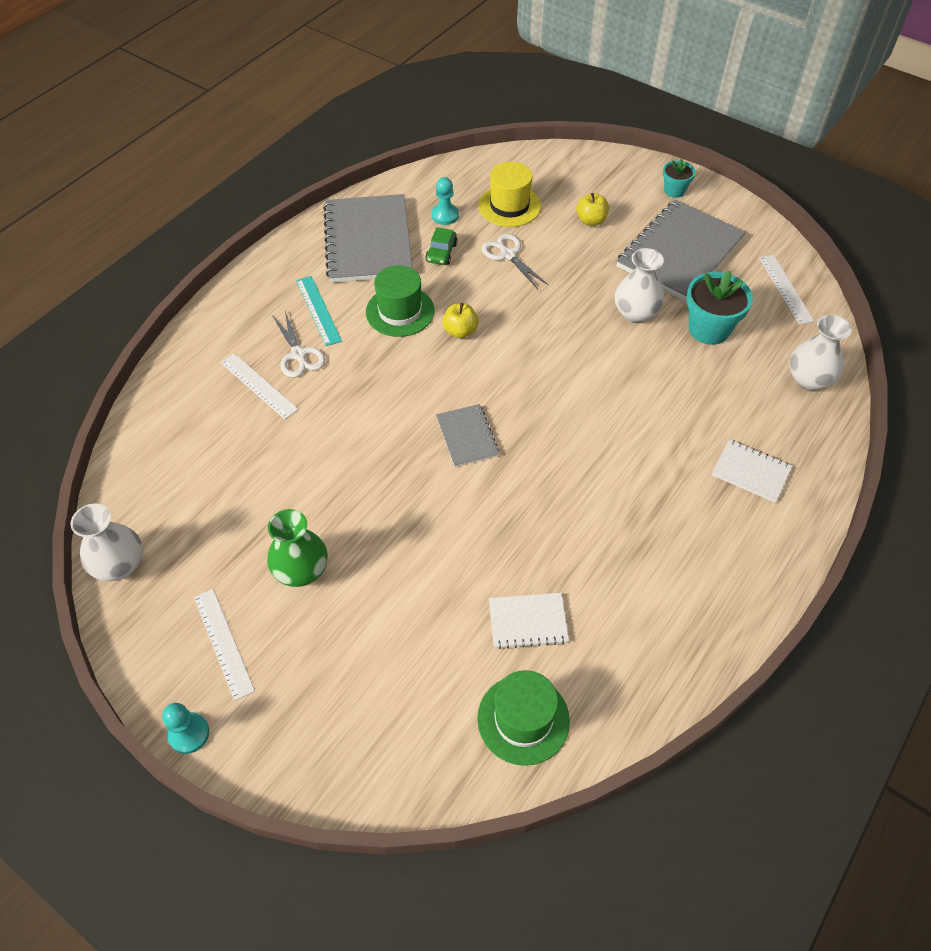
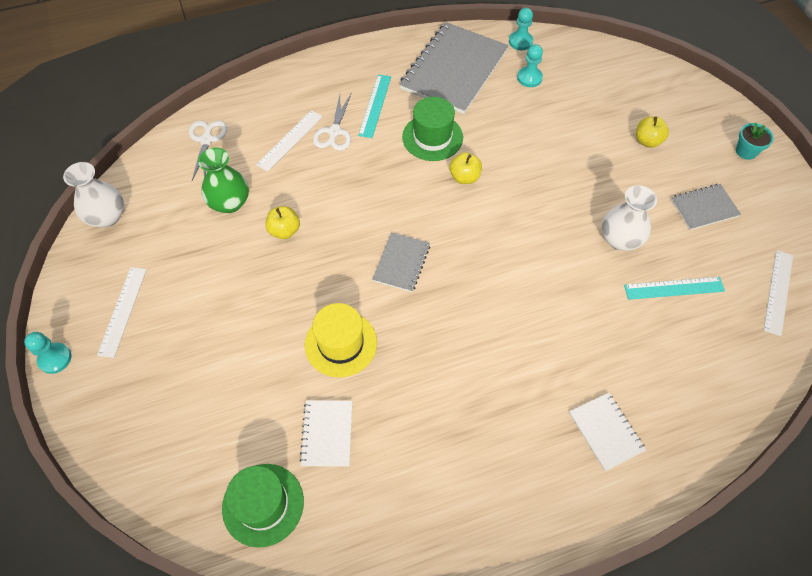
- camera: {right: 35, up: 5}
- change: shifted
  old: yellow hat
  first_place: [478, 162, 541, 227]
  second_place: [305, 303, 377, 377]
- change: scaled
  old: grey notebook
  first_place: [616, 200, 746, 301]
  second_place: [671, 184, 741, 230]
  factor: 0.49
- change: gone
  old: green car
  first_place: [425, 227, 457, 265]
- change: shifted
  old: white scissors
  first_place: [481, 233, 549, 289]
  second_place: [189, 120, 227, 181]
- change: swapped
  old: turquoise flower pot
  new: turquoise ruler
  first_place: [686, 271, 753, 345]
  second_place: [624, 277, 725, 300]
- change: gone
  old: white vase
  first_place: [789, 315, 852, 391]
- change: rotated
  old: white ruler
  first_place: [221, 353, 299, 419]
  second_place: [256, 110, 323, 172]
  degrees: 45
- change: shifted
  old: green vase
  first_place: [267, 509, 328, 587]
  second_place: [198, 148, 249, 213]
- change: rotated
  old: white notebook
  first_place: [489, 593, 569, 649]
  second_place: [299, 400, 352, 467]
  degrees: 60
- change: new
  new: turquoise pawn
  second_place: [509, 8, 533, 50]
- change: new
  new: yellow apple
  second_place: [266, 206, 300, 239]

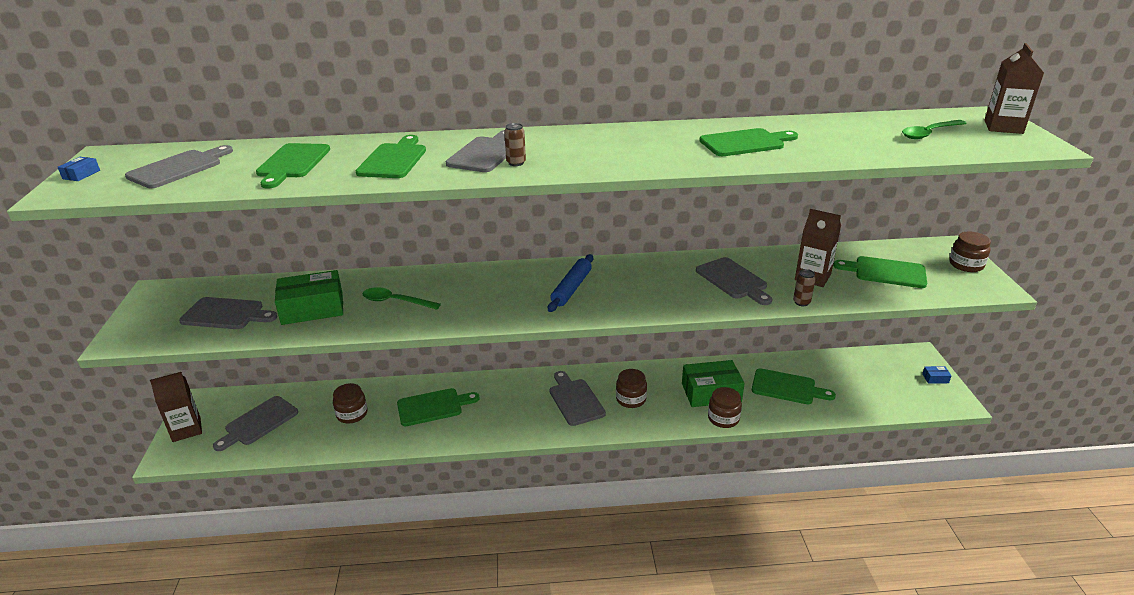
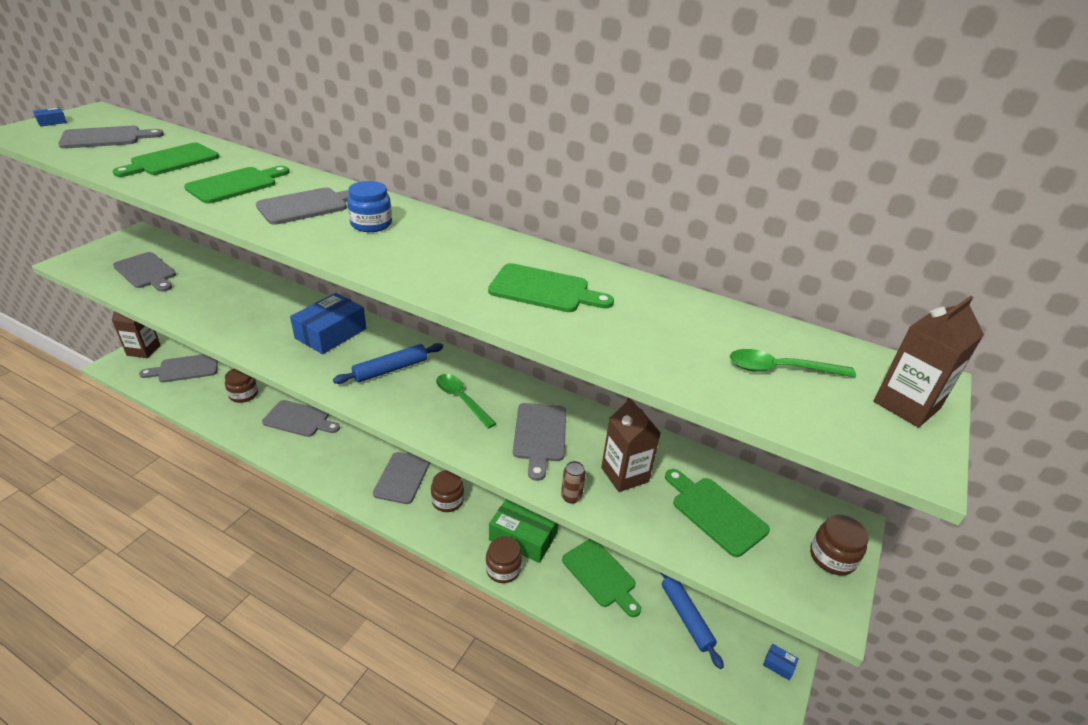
- camera: {right: 30, up: 5}
- change: gone
  old: brown can
  first_place: [504, 123, 526, 166]
- change: gone
  old: green box
  first_place: [275, 270, 343, 325]
- change: shifted
  old: green spoon
  first_place: [363, 287, 441, 310]
  second_place: [436, 374, 496, 429]
- change: repainted
  old: green cutting board
  new: grey cutting board
  first_place: [397, 388, 480, 426]
  second_place: [262, 400, 340, 437]
- change: new
  new: blue jar
  second_place: [347, 181, 392, 232]
- change: new
  new: blue box
  second_place: [290, 293, 366, 354]
- change: new
  new: blue rolling pin
  second_place: [659, 572, 724, 669]

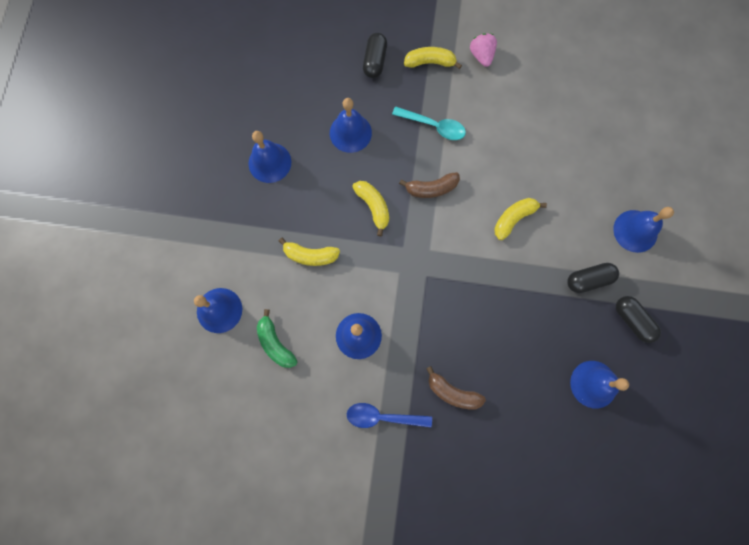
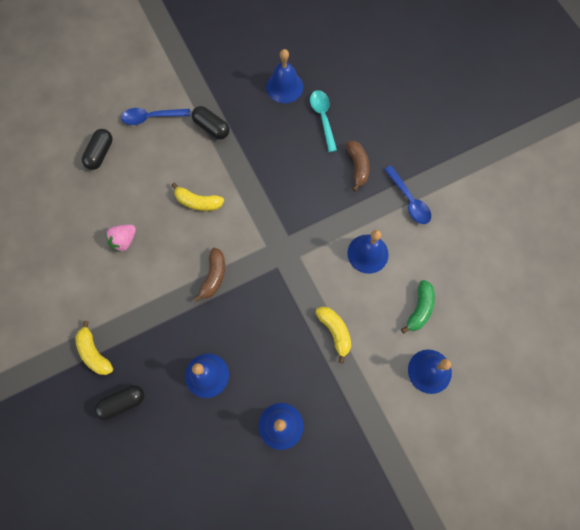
- camera: {right: -125, up: -5}
- change: shifted
  old: pink strawberry
  first_place: [470, 33, 497, 67]
  second_place: [105, 225, 136, 252]
- change: shifted
  old: turquoise spoon
  first_place: [392, 106, 466, 140]
  second_place: [310, 90, 337, 152]
- change: rotated
  old: brown banana
  first_place: [399, 172, 460, 198]
  second_place: [193, 248, 225, 302]
  degrees: 60
- change: gone
  old: yellow banana
  first_place: [352, 181, 389, 236]
- change: swapped
  old: blue bell
  new: blue spoon
  first_place: [613, 207, 674, 253]
  second_place: [121, 108, 190, 125]
- change: shifted
  old: black capsule
  first_place: [616, 296, 661, 343]
  second_place: [82, 129, 113, 170]

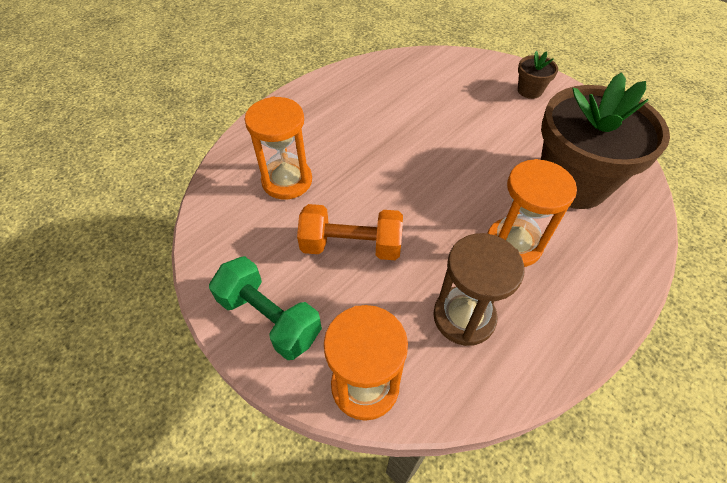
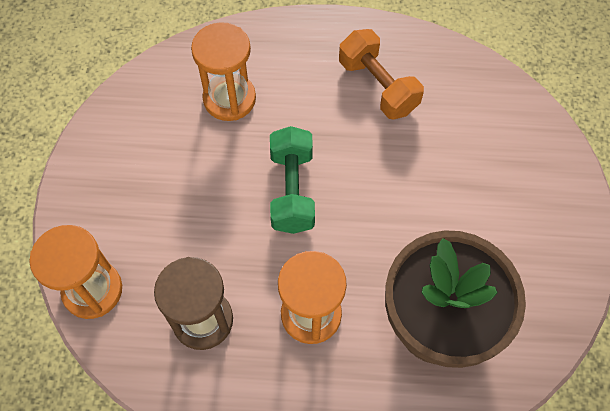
- camera: {right: 50, up: 10}
- change: gone
  old: brown flower pot
  first_place: [518, 51, 558, 99]
- change: shifted
  old: orange dumbbell
  first_place: [297, 204, 403, 260]
  second_place: [339, 29, 424, 119]
- change: shifted
  old: green dumbbell
  first_place: [209, 256, 322, 360]
  second_place: [270, 126, 315, 234]

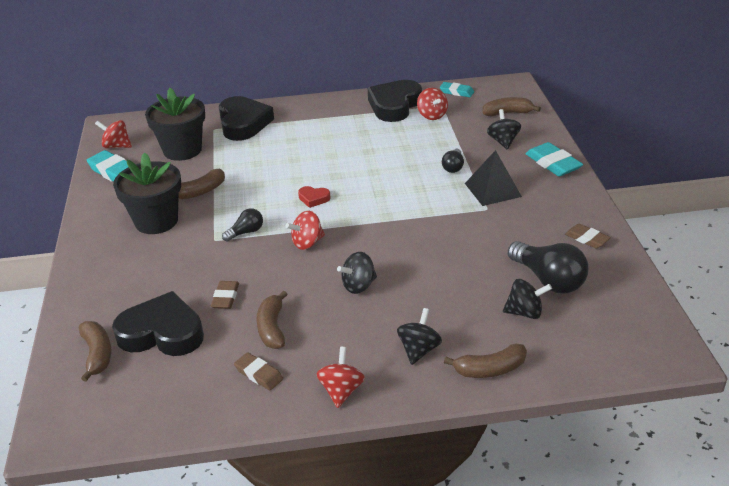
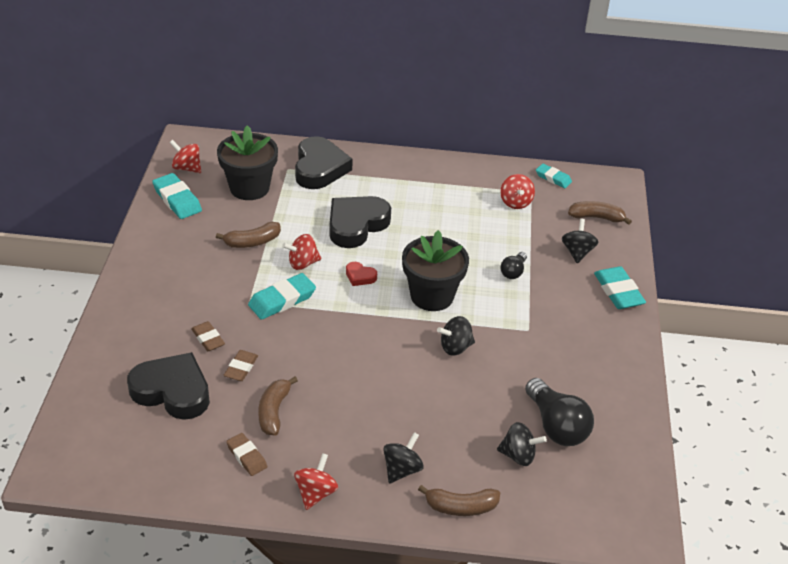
- camera: {right: 10, up: 5}
- change: shifted
  old: black heart
  first_place: [368, 80, 422, 122]
  second_place: [330, 196, 391, 248]
- change: gone
  old: black pyramid
  first_place: [465, 150, 522, 206]
- change: shifted
  old: black flower pot
  first_place: [113, 152, 181, 234]
  second_place: [402, 230, 469, 311]
- change: swapped
  old: black light bulb
  new: turquoise eraser
  first_place: [222, 208, 263, 242]
  second_place: [248, 273, 316, 320]
- change: shifted
  old: red spinning top
  first_place: [286, 211, 325, 250]
  second_place: [282, 234, 321, 270]
- change: shifted
  old: brown eraser
  first_place: [565, 224, 611, 249]
  second_place: [191, 321, 225, 351]
- change: shifted
  old: black spinning top
  first_place: [337, 252, 377, 294]
  second_place: [437, 316, 475, 355]
- change: gone
  old: brown banana
  first_place: [79, 321, 112, 382]

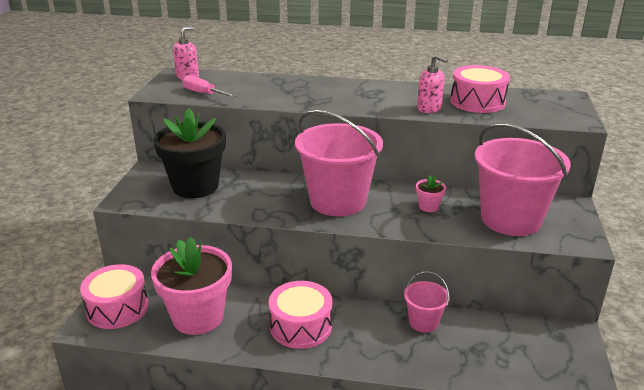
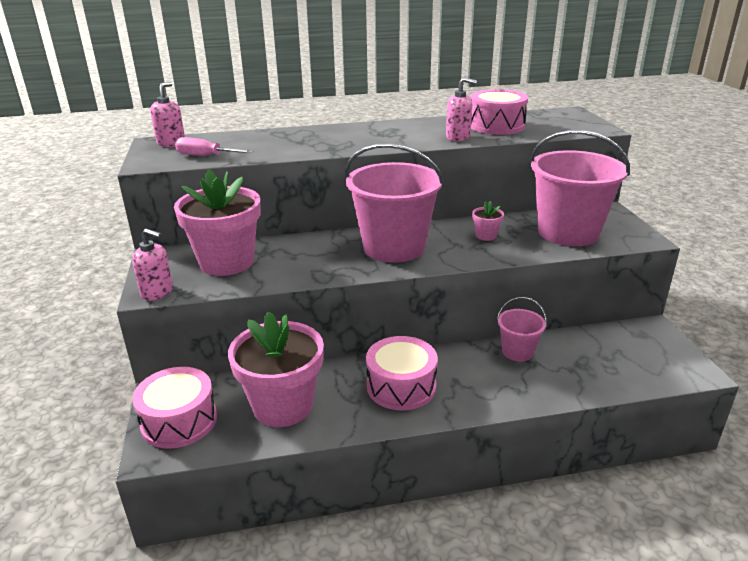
- camera: {right: -20, up: 0}
- change: repainted
  old: black flower pot
  new: pink flower pot
  first_place: [153, 108, 226, 198]
  second_place: [174, 169, 261, 276]
- change: new
  new: pink soap dispenser
  second_place: [132, 229, 173, 301]

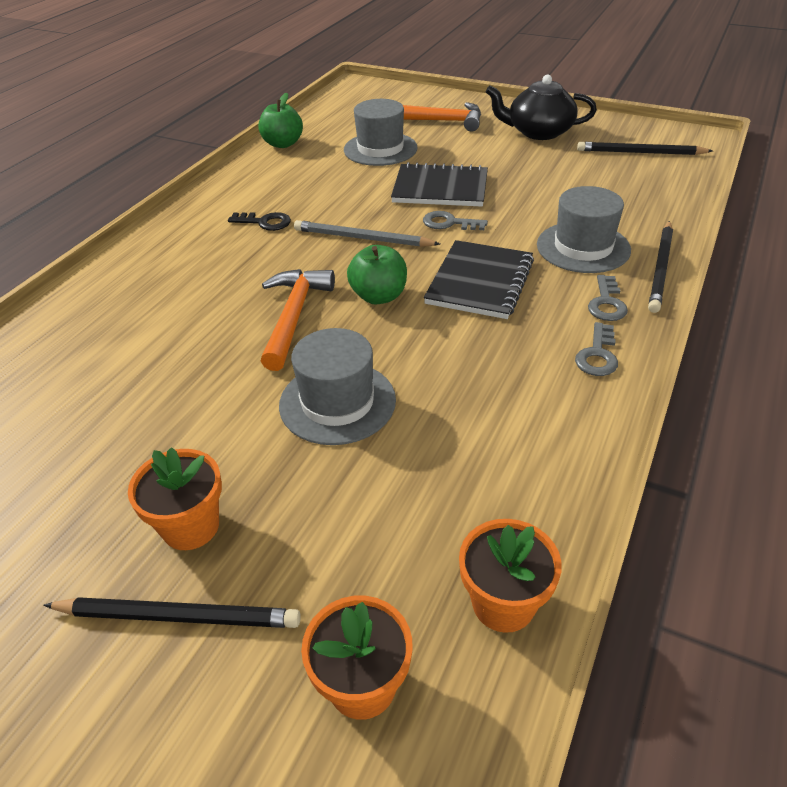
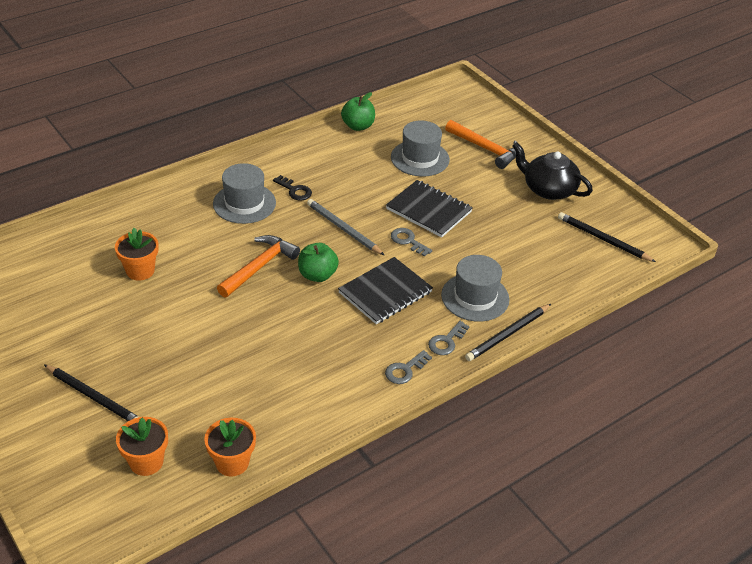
- camera: {right: 25, up: 0}
- change: shifted
  old: grey hat
  first_place: [279, 328, 396, 445]
  second_place: [213, 163, 276, 224]
- change: shifted
  old: orange flower pot
  first_place: [128, 447, 222, 550]
  second_place: [115, 228, 159, 281]

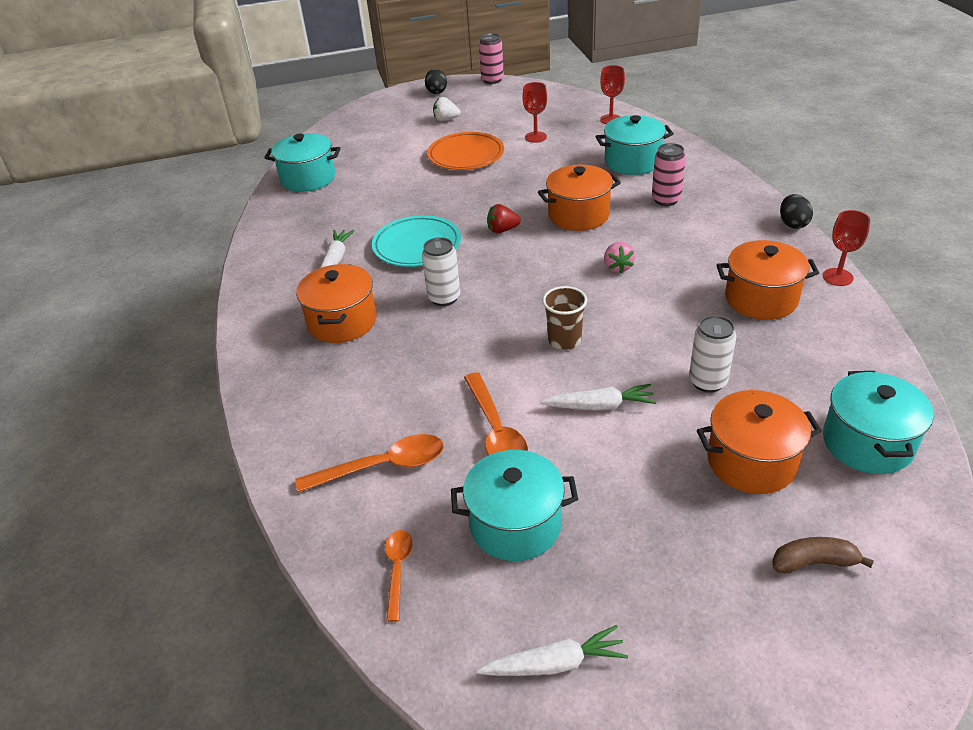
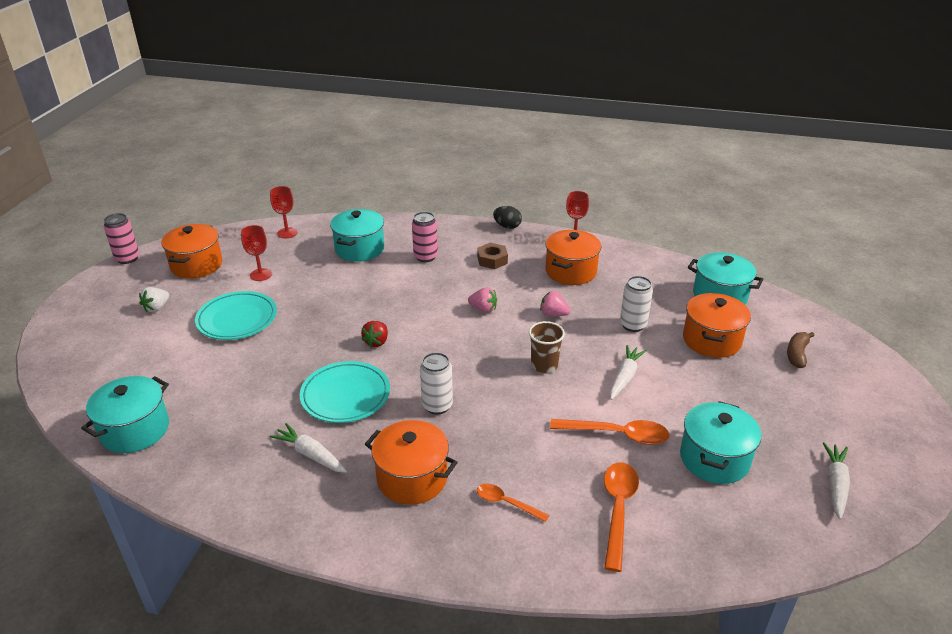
- camera: {right: -65, up: -5}
- change: gone
  old: black egg
  first_place: [425, 69, 447, 94]
- change: repainted
  old: orange plate
  new: turquoise plate
  first_place: [427, 132, 504, 170]
  second_place: [195, 291, 277, 340]
- change: shifted
  old: orange pot
  first_place: [538, 165, 621, 231]
  second_place: [161, 224, 223, 279]
- change: shifted
  old: orange spoon
  first_place: [385, 530, 412, 622]
  second_place: [477, 484, 549, 522]
- change: new
  new: brown nut
  second_place: [477, 243, 508, 269]
- change: new
  new: pink strawberry
  second_place: [540, 291, 570, 316]

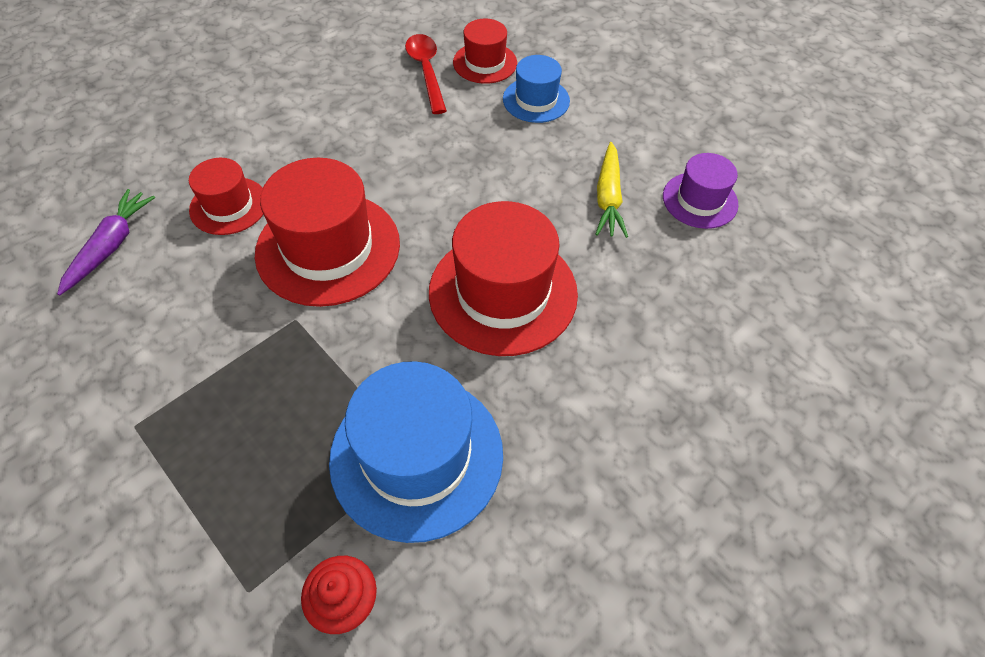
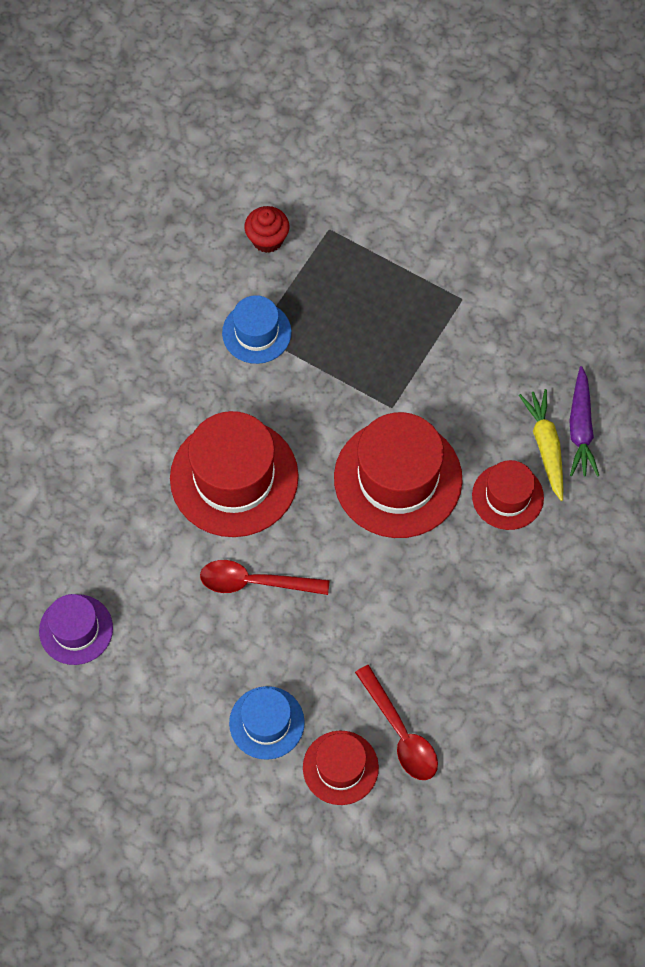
- camera: {right: 165, up: 10}
- change: shifted
  old: yellow carrot
  first_place: [595, 142, 628, 238]
  second_place: [519, 389, 563, 501]
- change: scaled
  old: blue hat
  first_place: [329, 361, 503, 543]
  second_place: [222, 295, 291, 364]
  factor: 0.56
- change: new
  new: red spoon
  second_place: [200, 560, 329, 595]

